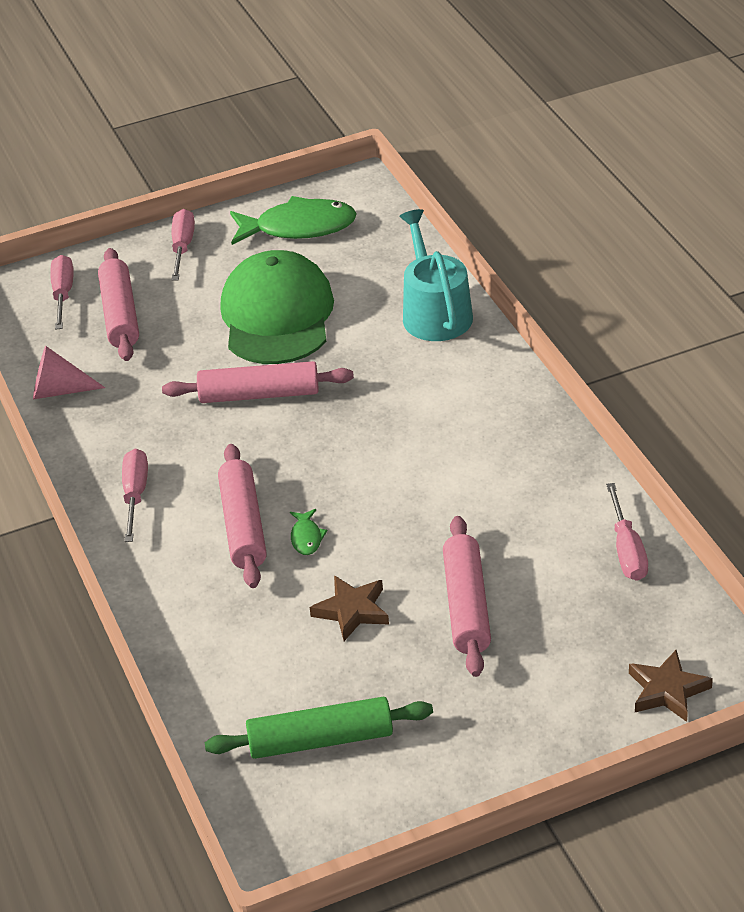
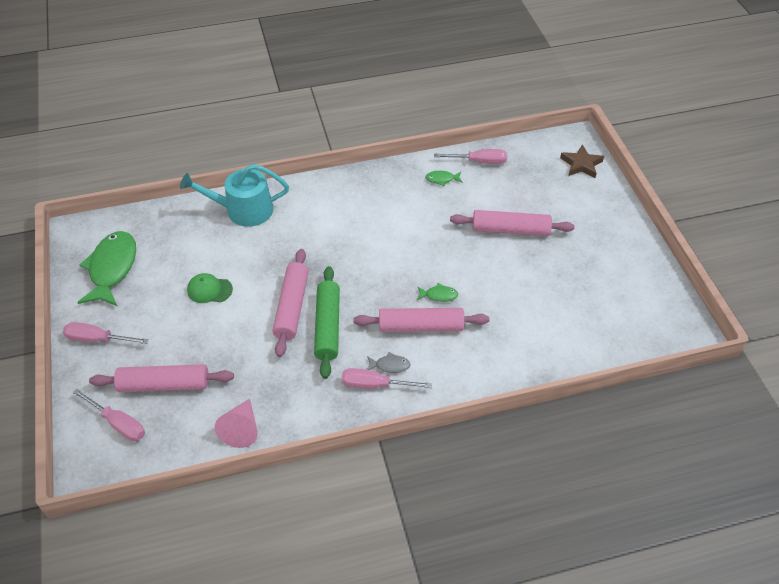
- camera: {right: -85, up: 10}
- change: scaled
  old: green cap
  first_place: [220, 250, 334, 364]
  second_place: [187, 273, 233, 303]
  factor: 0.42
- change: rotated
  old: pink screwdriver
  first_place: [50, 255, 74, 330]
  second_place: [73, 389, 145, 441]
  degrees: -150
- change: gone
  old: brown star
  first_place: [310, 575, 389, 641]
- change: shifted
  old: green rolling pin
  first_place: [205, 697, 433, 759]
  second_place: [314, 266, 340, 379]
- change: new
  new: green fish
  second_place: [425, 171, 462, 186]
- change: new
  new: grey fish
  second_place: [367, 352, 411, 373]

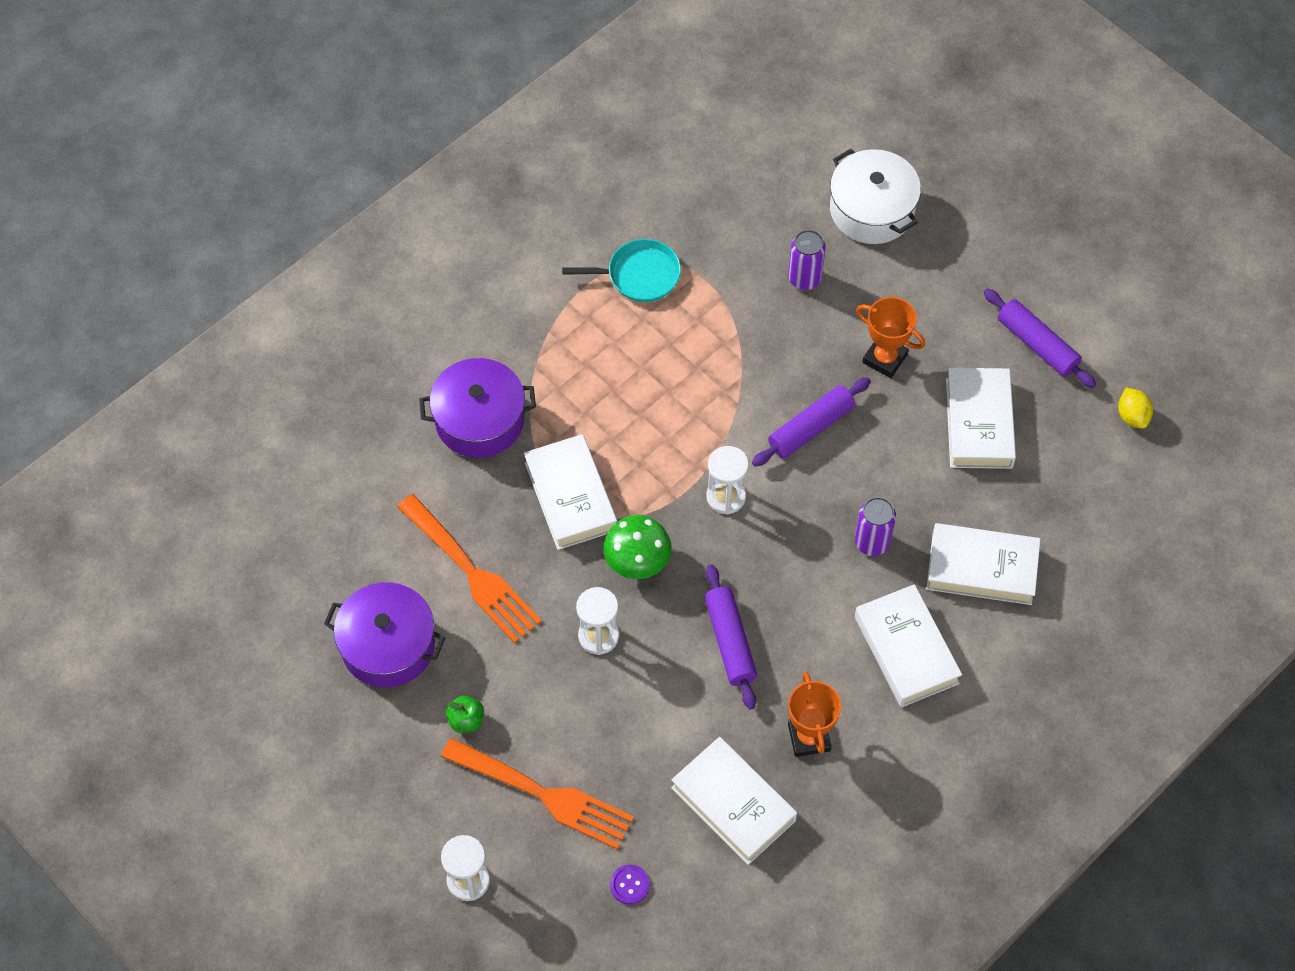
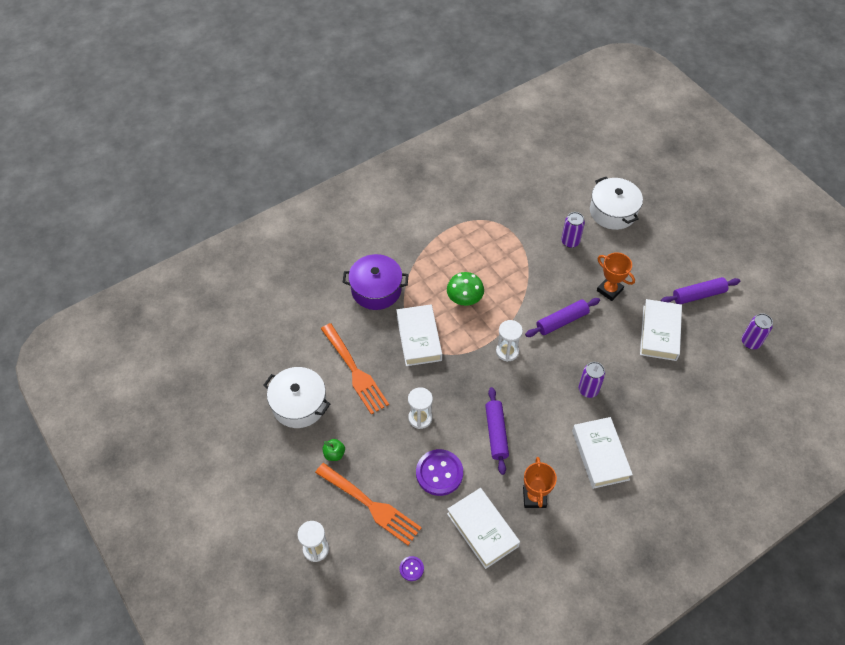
- camera: {right: 10, up: -5}
- change: gone
  old: turquoise pan
  first_place: [562, 239, 681, 302]
- change: rotated
  old: purple rolling pin
  first_place: [984, 288, 1096, 388]
  second_place: [661, 277, 740, 304]
  degrees: -75
- change: swapped
  old: yellow lemon
  new: purple can
  first_place: [1118, 388, 1153, 429]
  second_place: [742, 313, 773, 349]
- change: shifted
  old: green mushroom
  first_place: [603, 515, 672, 579]
  second_place: [447, 272, 484, 306]
- change: gone
  old: white book
  first_place: [926, 523, 1041, 605]
- change: repainted
  old: purple pot
  new: white pot
  first_place: [324, 582, 445, 688]
  second_place: [264, 367, 330, 428]
- change: new
  new: purple button
  second_place: [416, 449, 463, 496]

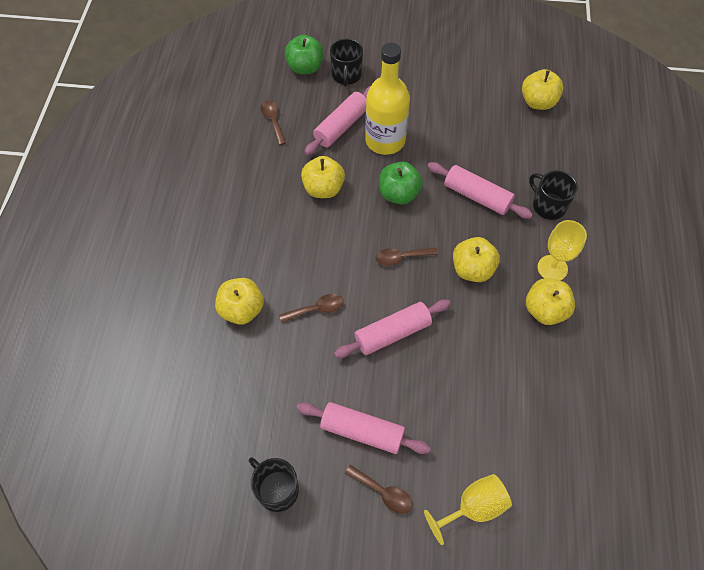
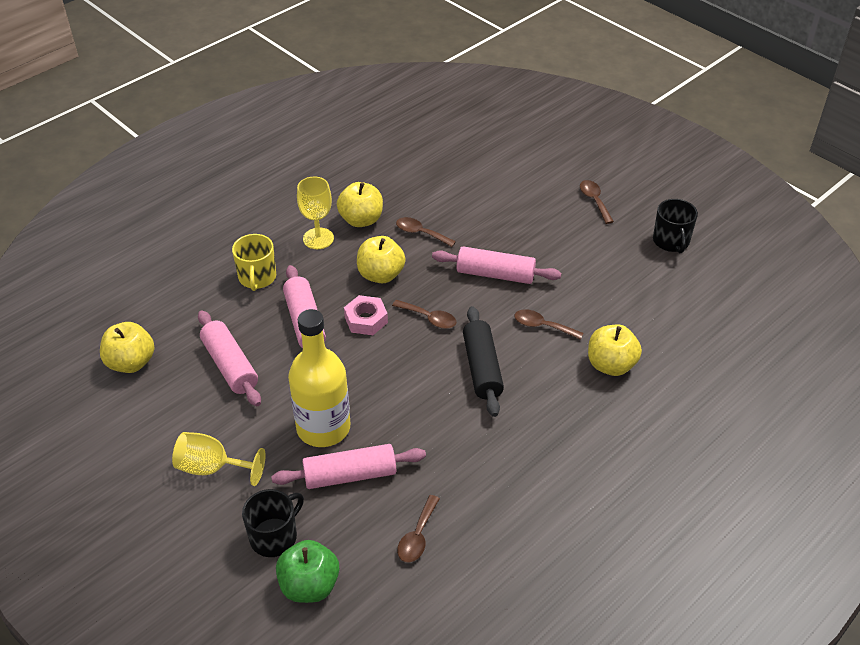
- camera: {right: -140, up: -15}
- change: gone
  old: yellow apple
  first_place: [301, 156, 345, 198]
- change: gone
  old: green apple
  first_place: [379, 161, 423, 204]
- change: repainted
  old: black mug
  new: yellow mug
  first_place: [529, 171, 578, 220]
  second_place: [232, 234, 276, 291]
- change: shifted
  old: pink rolling pin
  first_place: [297, 402, 431, 454]
  second_place: [198, 310, 261, 406]
- change: shifted
  old: yellow goblet
  first_place: [424, 474, 512, 545]
  second_place: [172, 432, 266, 486]
- change: new
  new: brown spoon
  second_place: [396, 217, 456, 247]
- change: new
  new: pink nut
  second_place: [344, 295, 388, 335]
- change: new
  new: black rolling pin
  second_place: [463, 306, 504, 417]

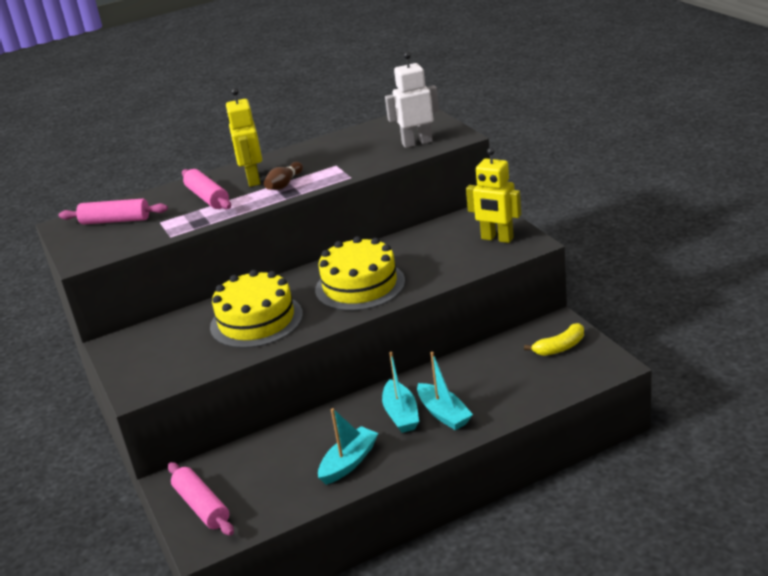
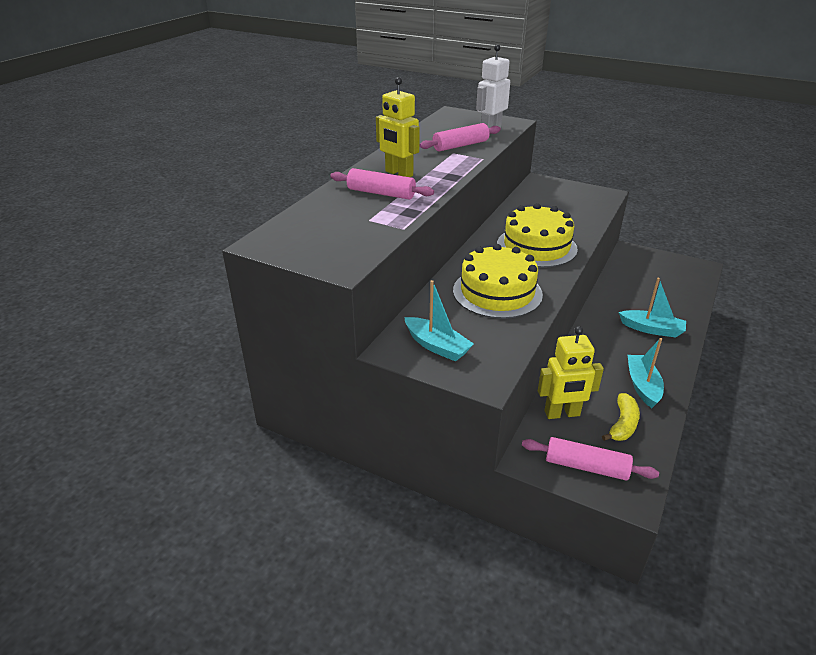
- camera: {right: -40, up: 5}
- change: shifted
  old: yellow robot
  first_place: [466, 148, 521, 243]
  second_place: [538, 326, 604, 419]
- change: gone
  old: brown bowling pin
  first_place: [264, 162, 303, 190]
- change: shifted
  old: pink rolling pin
  first_place: [59, 199, 168, 225]
  second_place: [419, 123, 501, 151]
- change: shifted
  old: yellow banana
  first_place: [524, 323, 584, 356]
  second_place: [602, 393, 640, 441]
- change: shifted
  old: turquoise boat
  first_place: [382, 352, 419, 433]
  second_place: [404, 280, 474, 362]

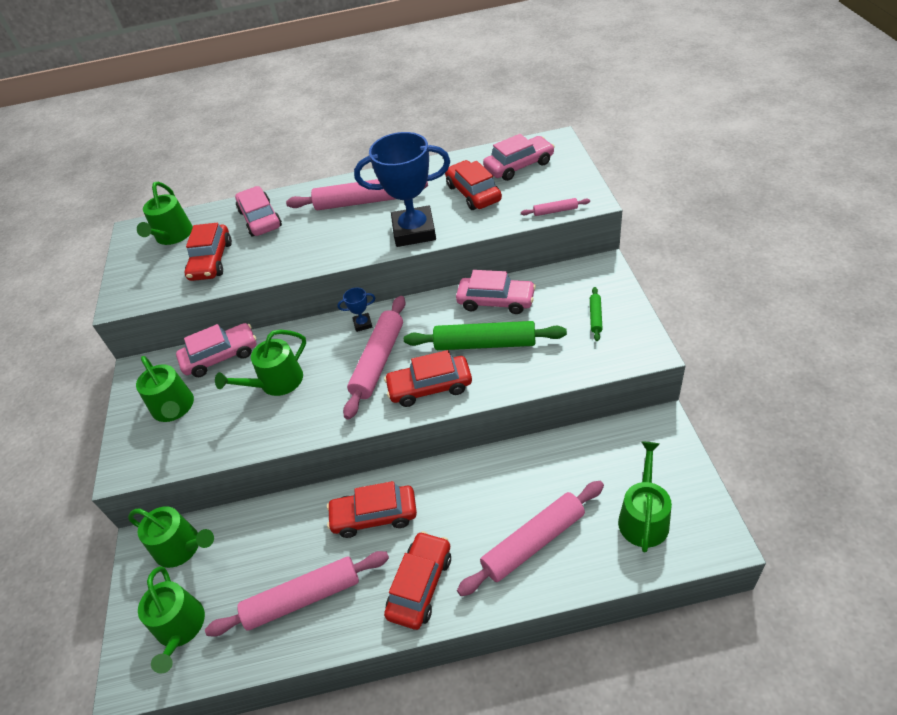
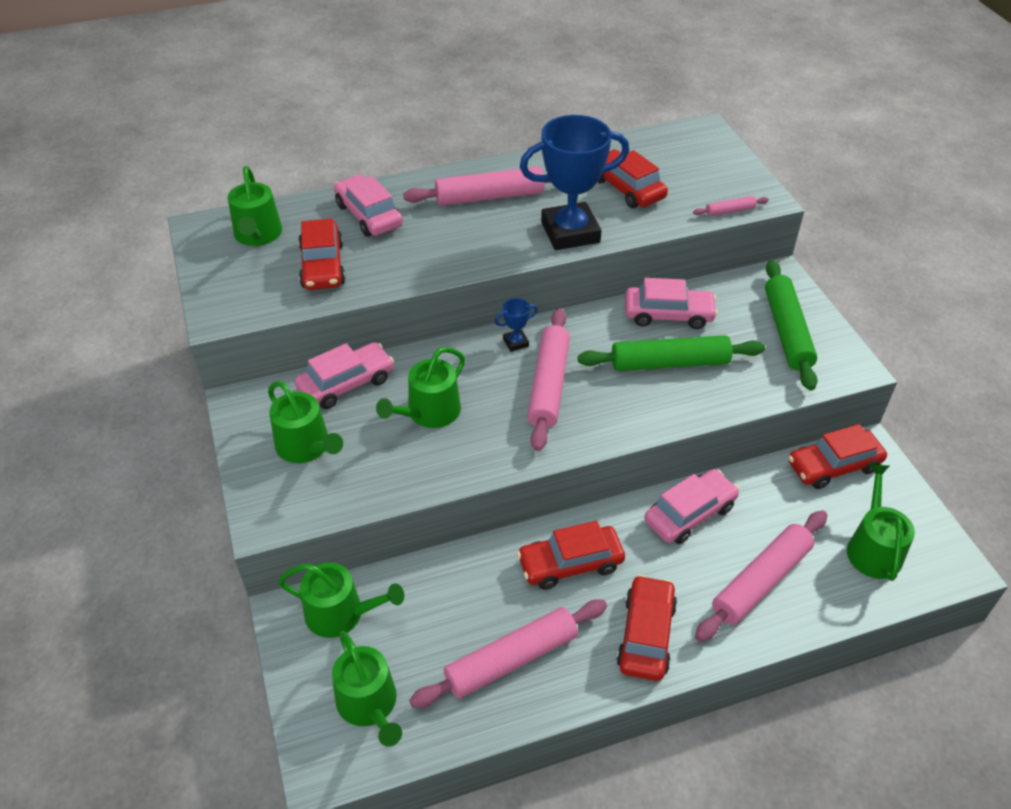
- camera: {right: -15, up: 0}
- change: shifted
  old: pink car
  first_place: [483, 134, 555, 181]
  second_place: [644, 469, 739, 544]
- change: scaled
  old: green rolling pin
  first_place: [590, 287, 603, 341]
  second_place: [765, 260, 818, 391]
  factor: 2.17
- change: shifted
  old: red car
  first_place: [384, 350, 472, 407]
  second_place: [788, 424, 887, 489]

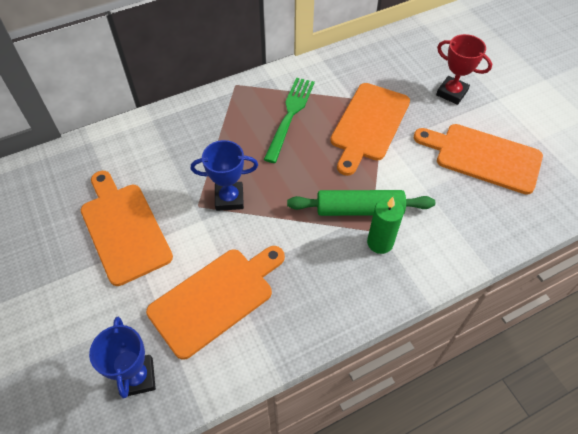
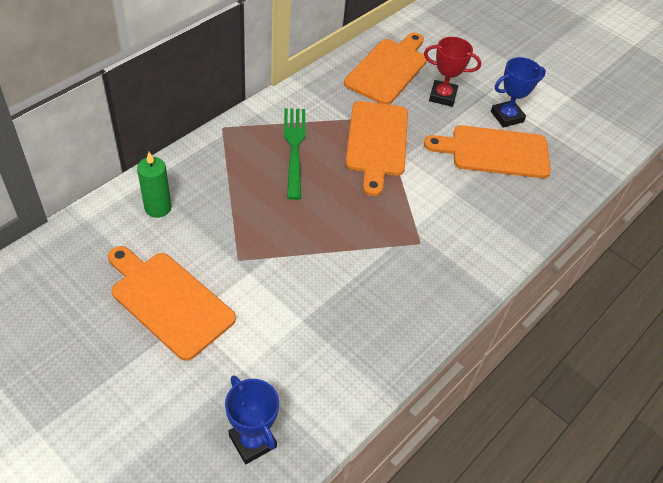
- camera: {right: -25, up: -5}
- change: shifted
  old: blue trophy
  first_place: [191, 140, 258, 211]
  second_place: [491, 57, 546, 128]
- change: gone
  old: green rolling pin
  first_place: [287, 190, 435, 216]
- change: shifted
  old: green candle
  first_place: [367, 197, 404, 254]
  second_place: [137, 152, 171, 218]
- change: shifted
  old: orange cutting board
  first_place: [146, 246, 285, 360]
  second_place: [344, 32, 427, 105]

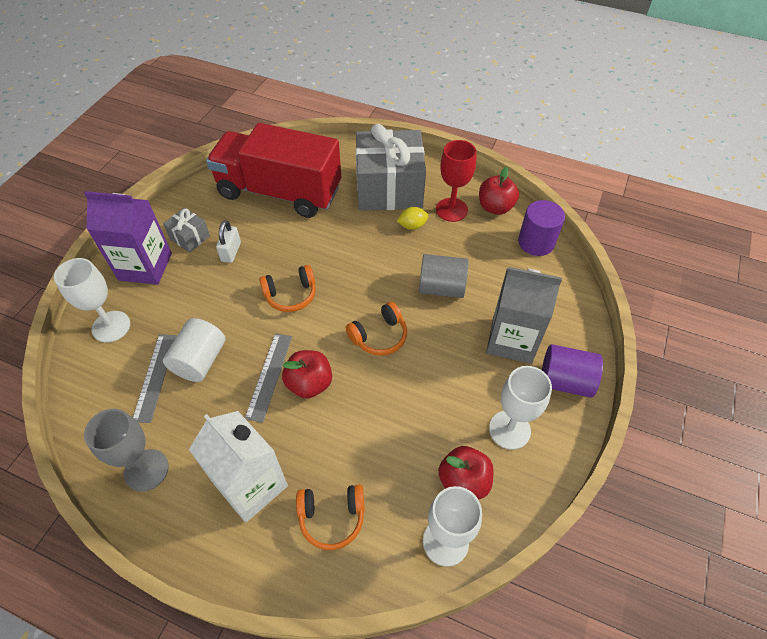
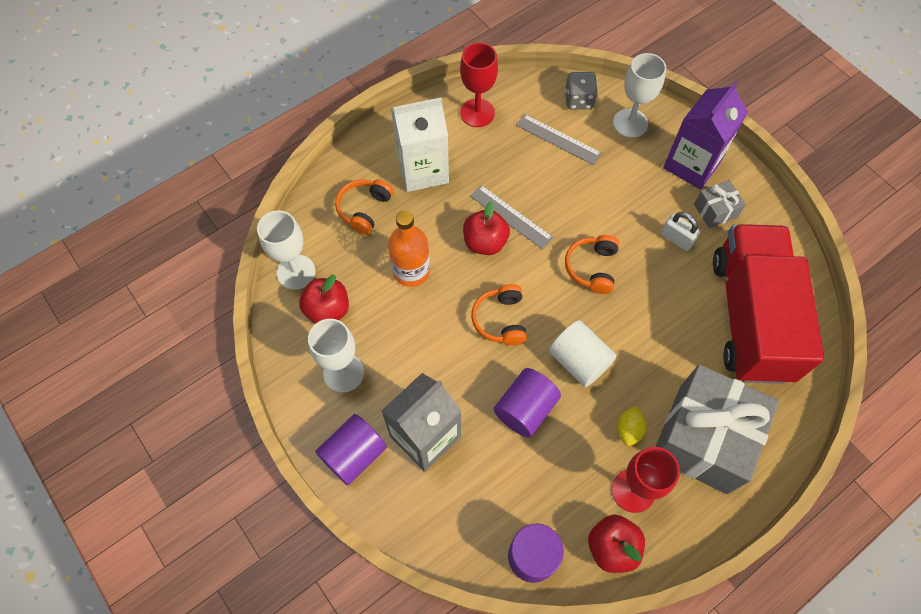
- camera: {right: 120, up: 10}
- change: rotated
  old: red truck
  first_place: [206, 123, 341, 218]
  second_place: [713, 224, 824, 384]
  degrees: -45
- change: repainted
  old: grey cylinder
  new: purple cylinder
  first_place: [419, 254, 469, 298]
  second_place: [494, 368, 561, 438]
- change: shifted
  old: white cylinder
  first_place: [163, 318, 226, 382]
  second_place: [549, 320, 617, 387]
- change: repainted
  old: grey goblet
  new: red goblet
  first_place: [84, 409, 169, 492]
  second_place: [460, 42, 498, 127]
- change: new
  new: grey dice
  second_place: [565, 72, 598, 109]
- change: new
  new: orange bottle
  second_place: [388, 210, 430, 287]

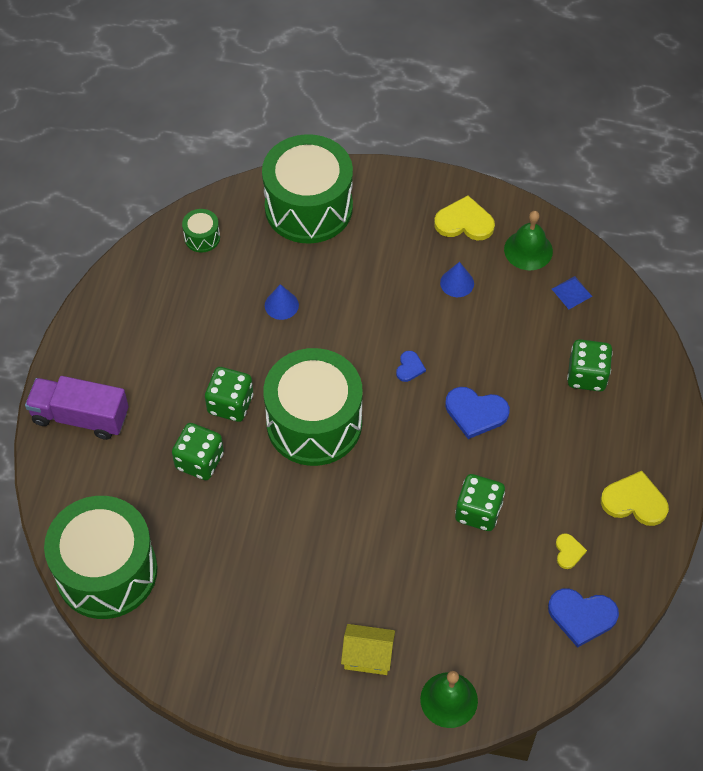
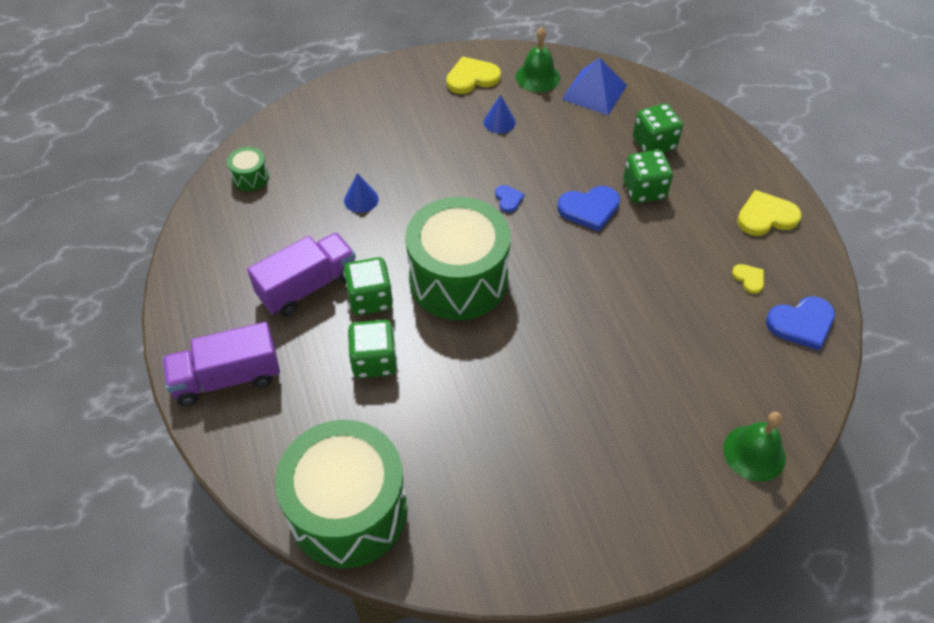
- camera: {right: -30, up: -5}
- change: gone
  old: green drum
  first_place: [262, 134, 353, 244]
- change: scaled
  old: blue pyramid
  first_place: [552, 276, 592, 309]
  second_place: [562, 58, 627, 115]
  factor: 1.86
- change: shifted
  old: green dice
  first_place: [455, 474, 505, 531]
  second_place: [623, 150, 673, 203]
- change: gone
  old: yellow house
  first_place: [341, 624, 395, 675]
- change: new
  new: purple truck
  second_place: [247, 232, 356, 316]

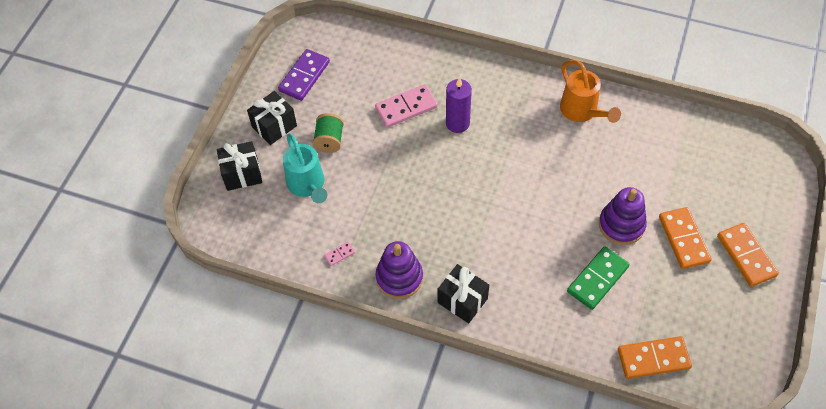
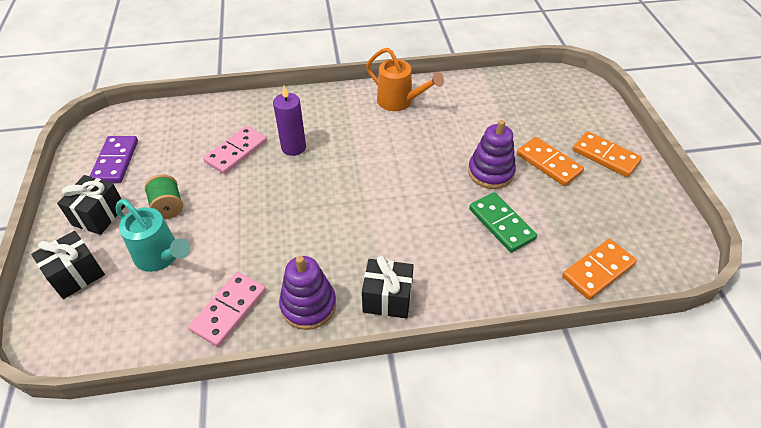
- camera: {right: -30, up: -10}
- change: scaled
  old: pink domino
  first_place: [324, 242, 355, 266]
  second_place: [188, 272, 266, 347]
  factor: 2.21
- change: rotated
  old: green domino
  first_place: [567, 246, 630, 310]
  second_place: [469, 192, 537, 253]
  degrees: -45

